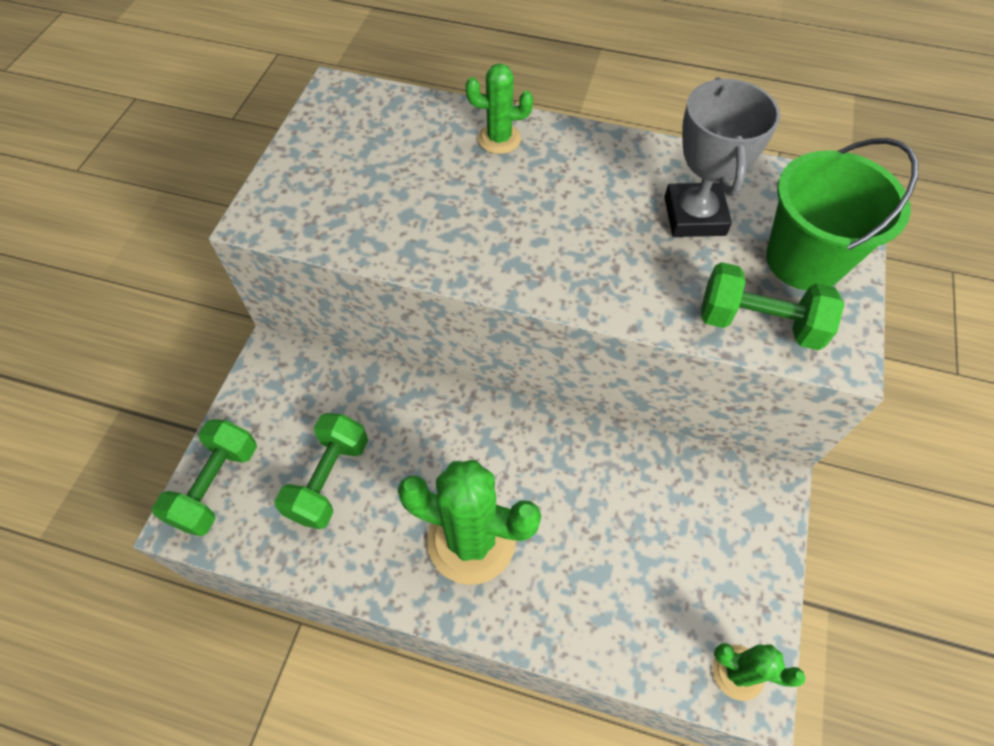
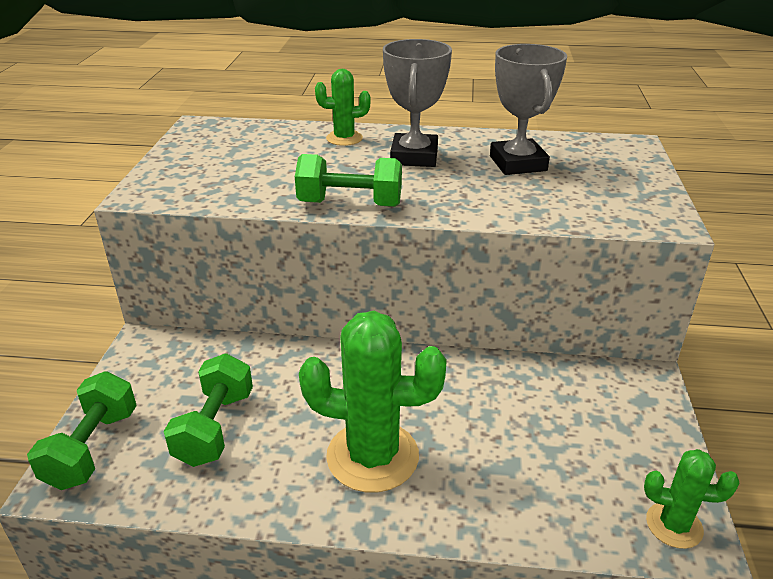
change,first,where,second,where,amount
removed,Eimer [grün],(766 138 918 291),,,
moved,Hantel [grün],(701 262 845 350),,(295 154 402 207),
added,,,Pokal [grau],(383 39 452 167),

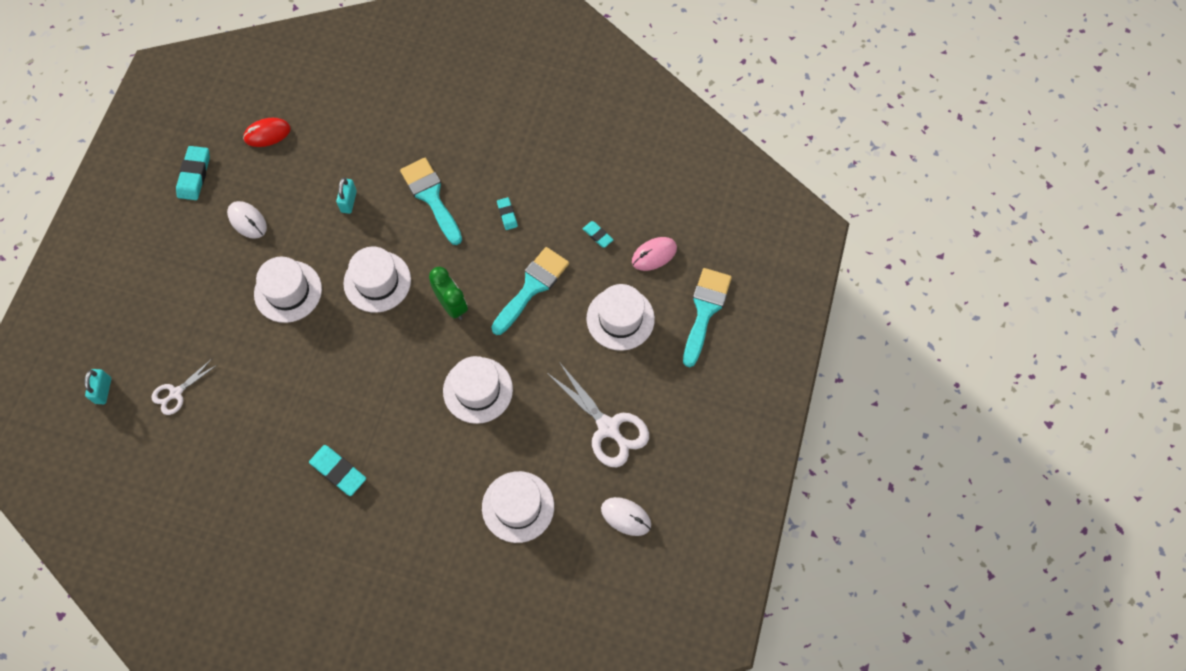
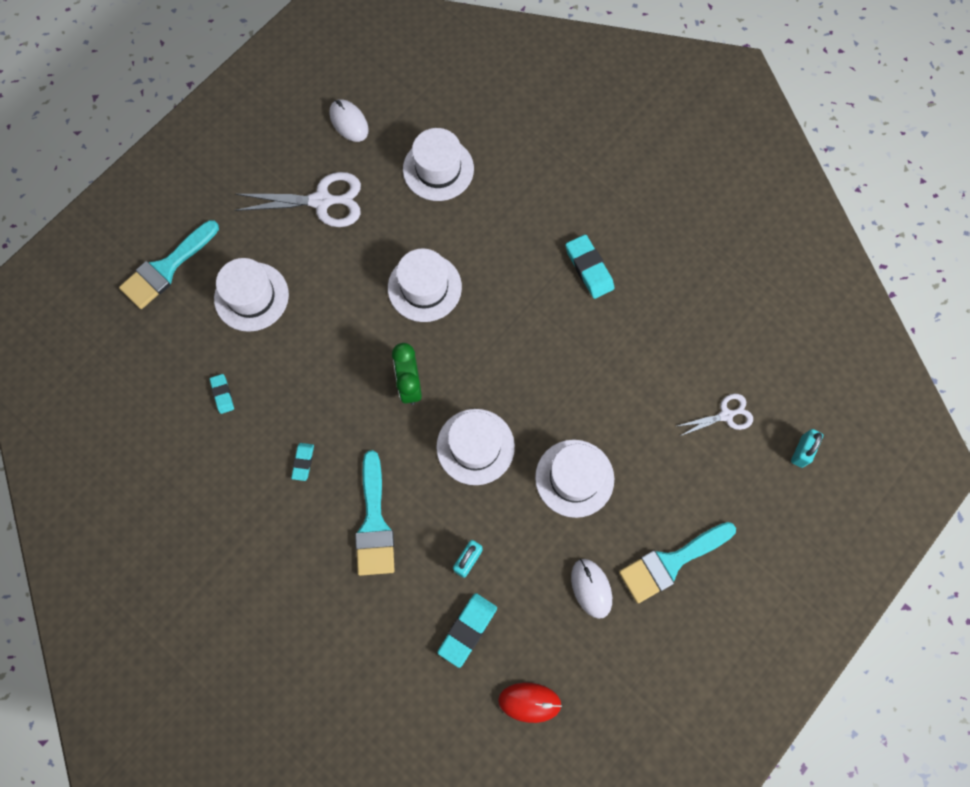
change,first,where,second,where,amount
moved,Radiergummi [türkis],(176 146 210 200),,(437 593 497 668),
removed,Computermaus [rosa],(632 237 677 271),,,
moved,Pinsel [türkis],(491 247 569 335),,(619 522 736 603),
turned,Schere [weiß],(547 362 649 467),,(235 172 361 227),105 degrees clockwise

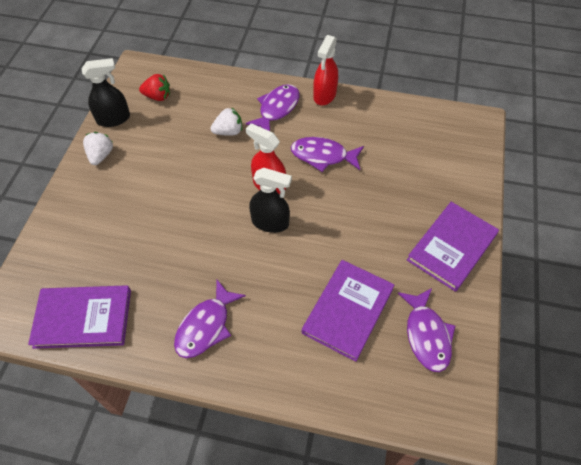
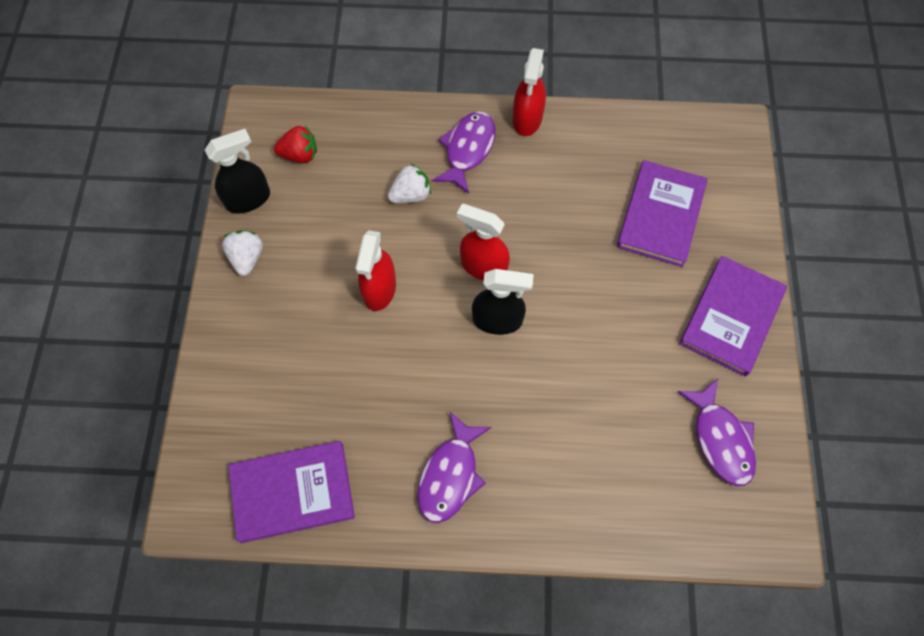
change,first,where,second,where,amount
removed,Fisch [lila],(291 137 364 172),,,
moved,Buch [lila],(302 260 394 362),,(617 160 708 267),
added,,,Sprühflasche [rot],(355 230 396 311),

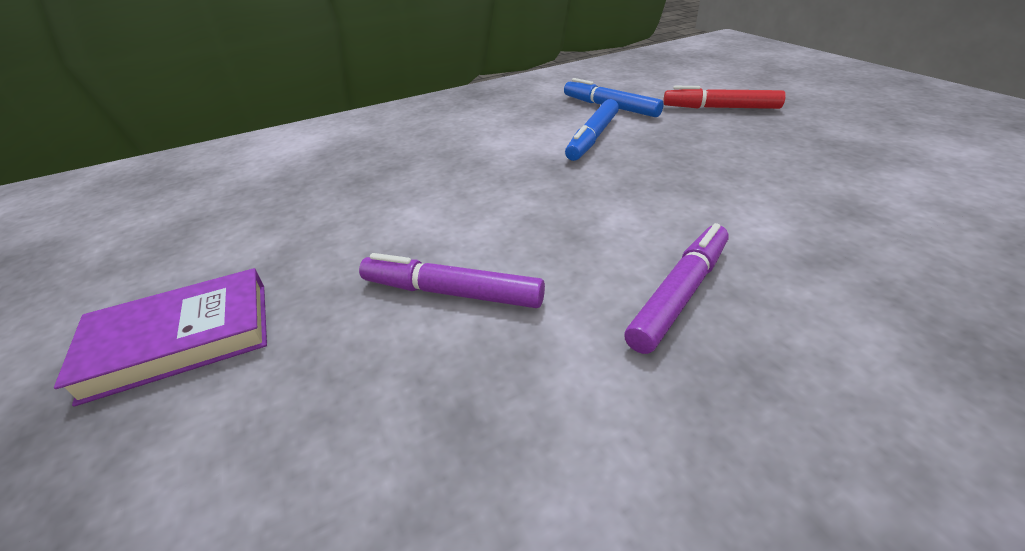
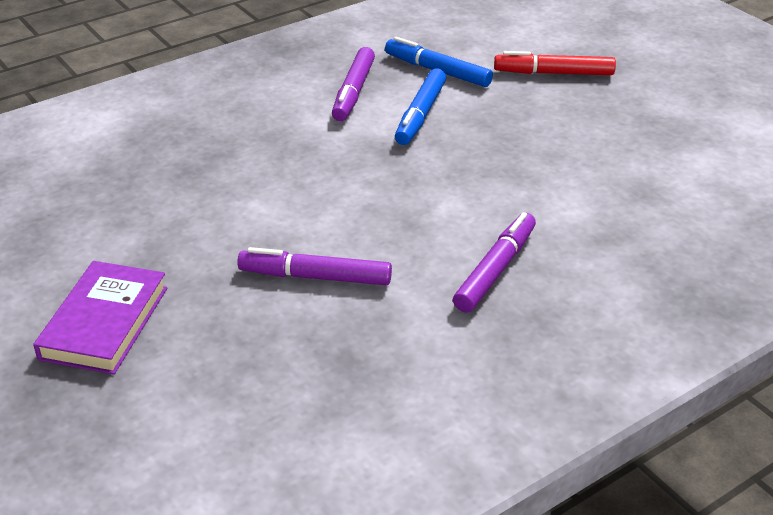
change,first,where,second,where,amount
turned,Buch [lila],(54 268 267 407),,(33 261 167 375),45 degrees counterclockwise
added,,,Filzstift [lila],(332 47 375 121),

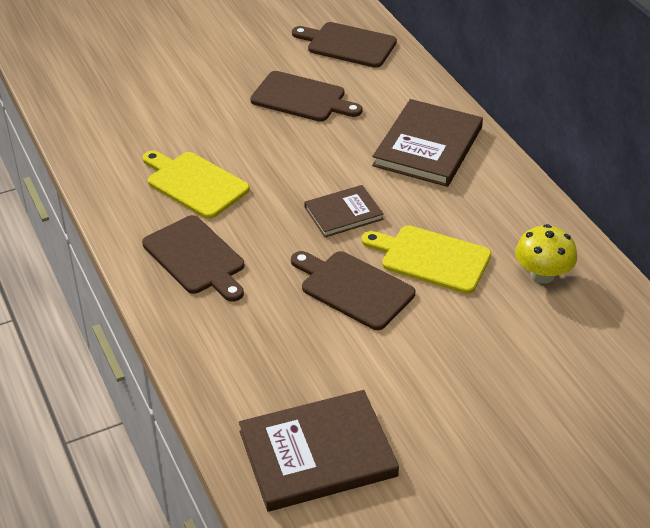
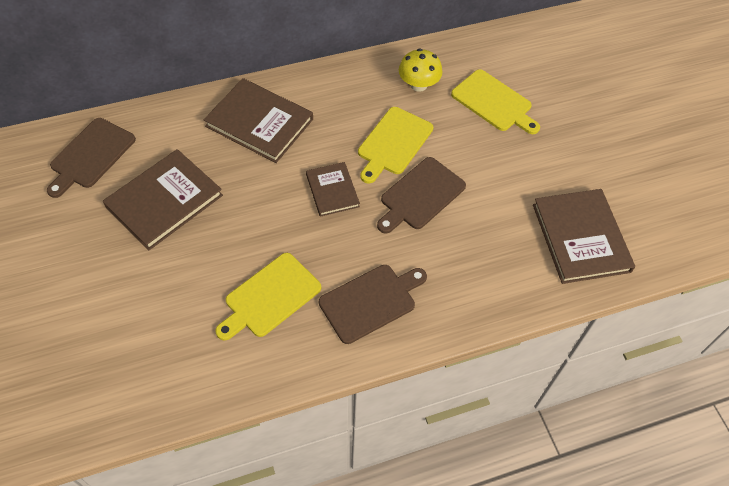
change,first,where,second,where,amount
replaced,Schneidebrett [braun],(250 71 362 122),Buch [braun],(103 149 223 250),
added,,,Schneidebrett [gelb],(451 69 540 134),

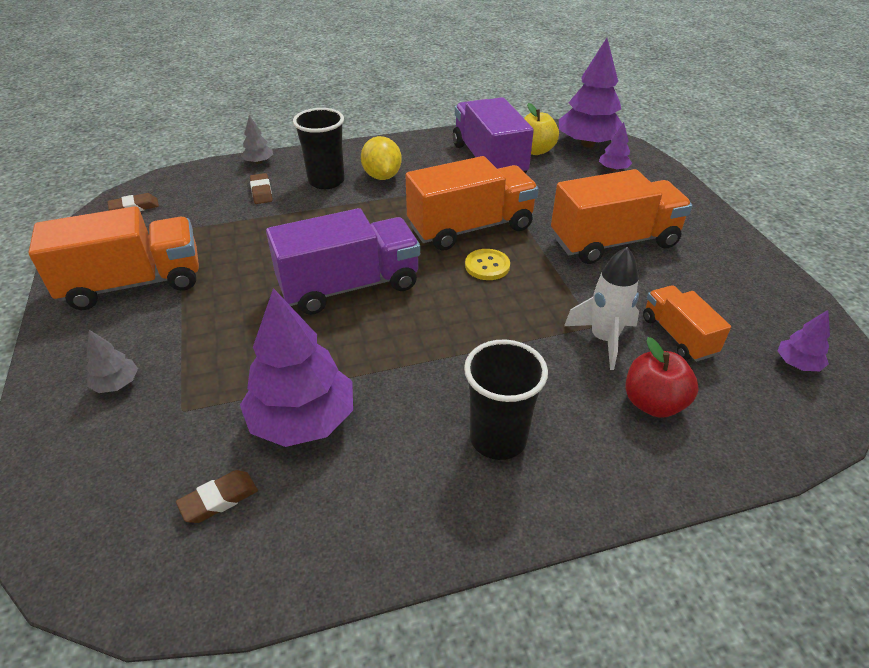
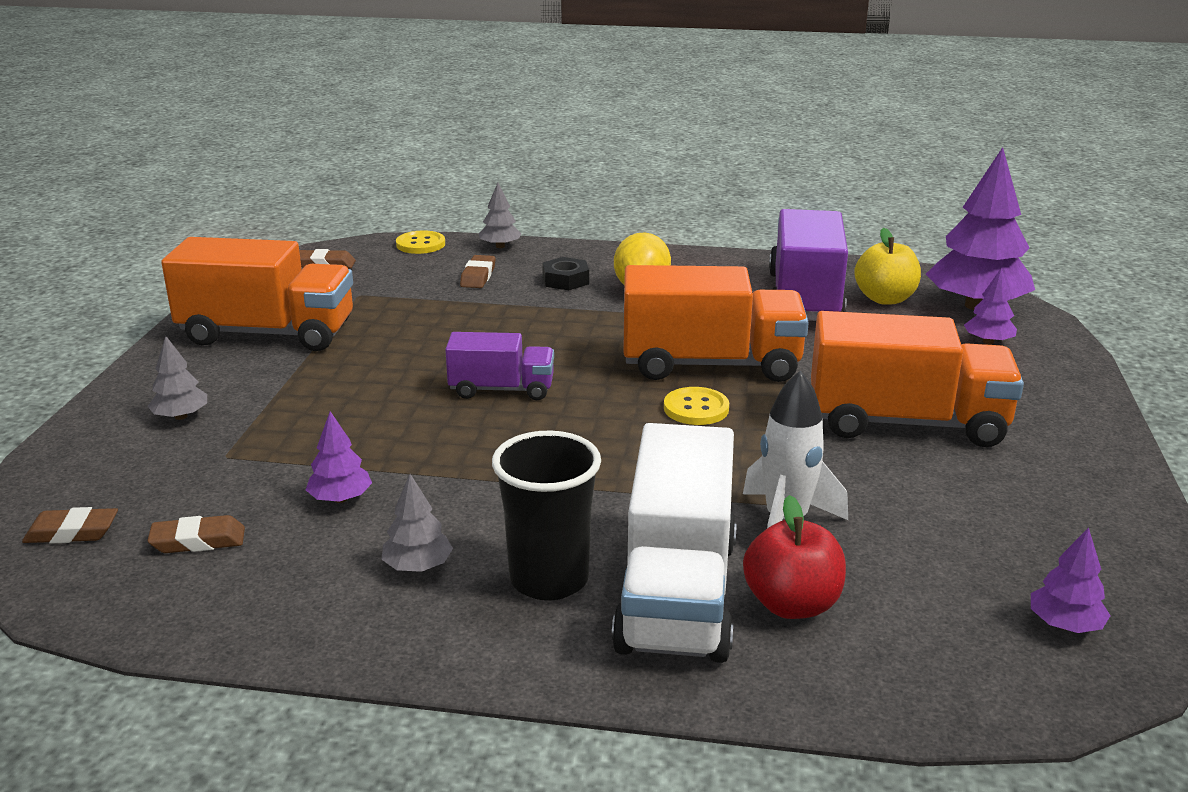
change,first,where,second,where,amount
replaced,Becher [schwarz],(293 108 345 189),Sechskantmutter [schwarz],(542 257 589 290),
resized,Lastwagen [lila],(266 208 420 315),,(445 332 554 400),x0.56
removed,Lastwagen [orange],(643 285 731 362),,,
resized,Baum [lila],(240 288 353 447),,(306 411 372 503),x0.46
added,,,Knopf [gelb],(396 231 445 254),
added,,,Lastwagen [weiß],(612 423 737 663),
added,,,Baum [grau],(381 474 453 572),
added,,,Radiergummi [braun],(22 507 118 543),

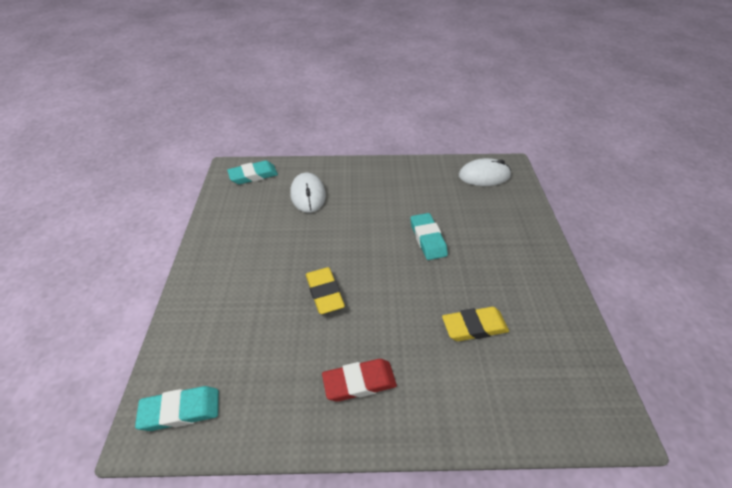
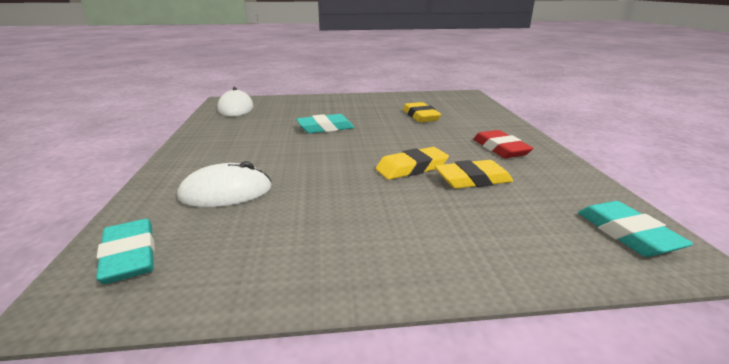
change,first,where,second,where,amount
added,,,Radiergummi [gelb],(435 160 513 189),

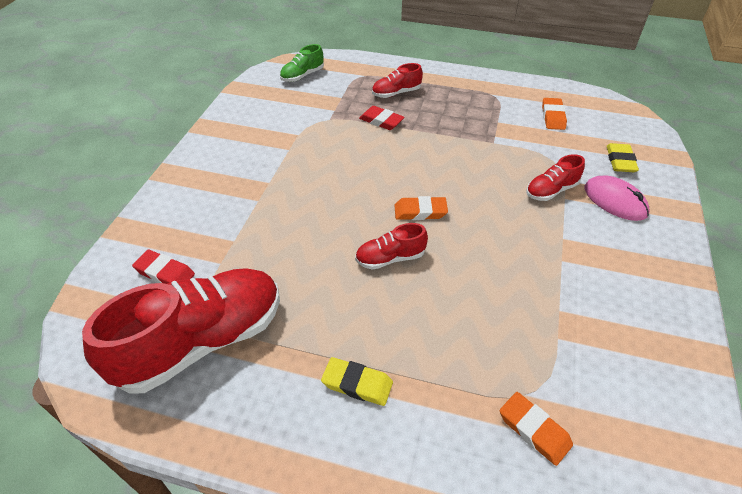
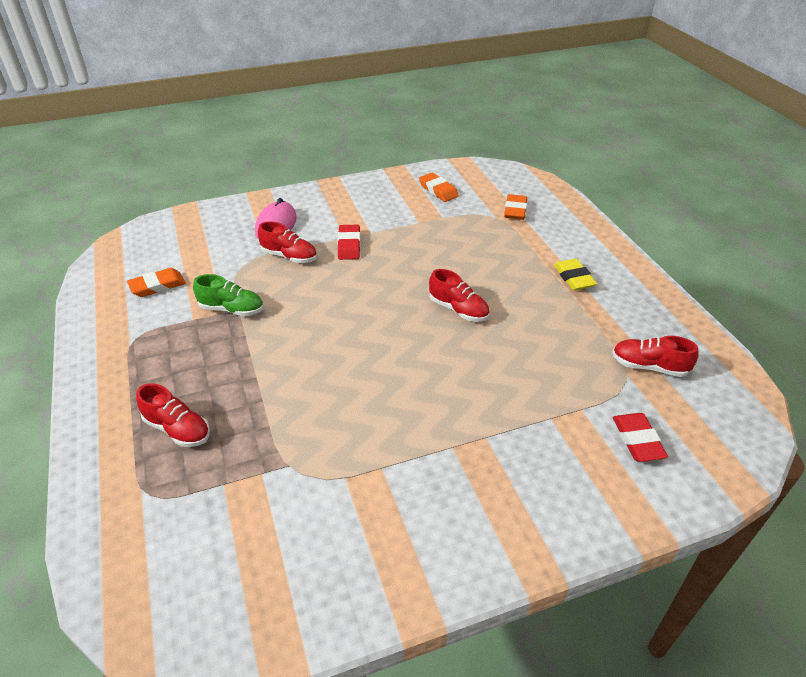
change,first,where,second,where,amount
moved,Schuh [grün],(280 44 324 82),,(193 274 264 316),
moved,Radiergummi [rot],(359 106 405 130),,(337 225 361 260),
removed,Radiergummi [gelb],(607 143 639 172),,,
moved,Radiergummi [orange],(395 196 448 220),,(419 173 459 202),
resized,Schuh [rot],(82 268 280 393),,(612 336 699 377),x0.46

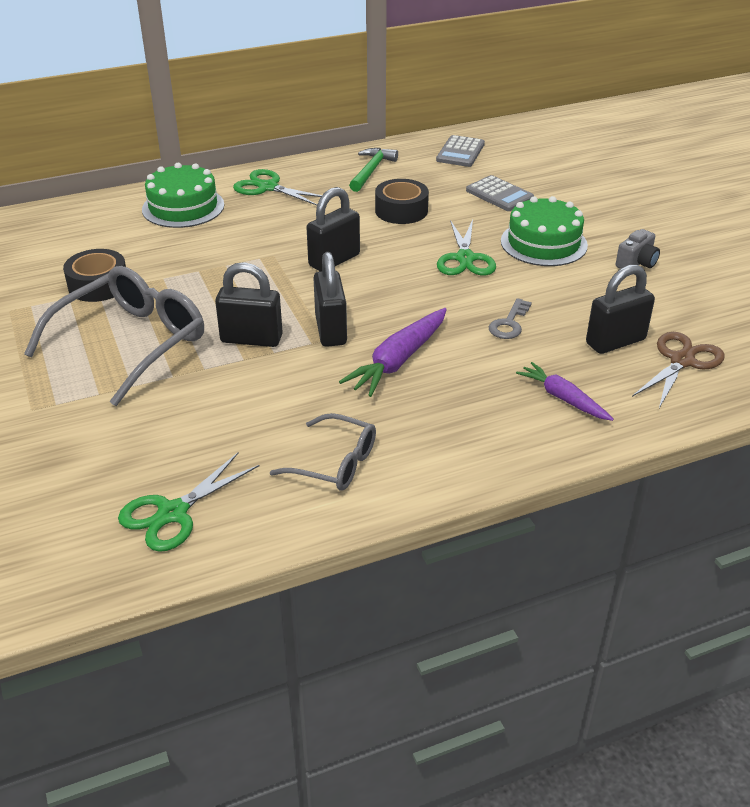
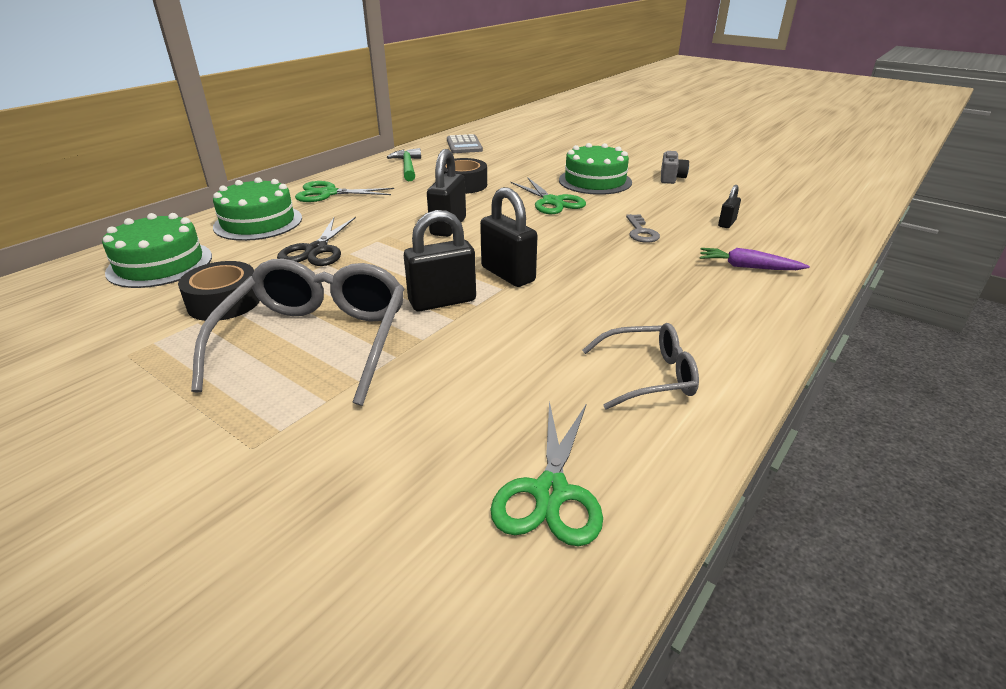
change,first,where,second,where,amount
removed,Taschenrechner [grau],(466 175 534 211),,,
resized,Vorhängeschloss [schwarz],(586 264 655 354),,(718 185 741 228),x0.52
removed,Karotte [lila],(339 308 447 397),,,
removed,Schere [braun],(632 332 725 408),,,
added,,,Kuchen [grün],(102 213 212 288),
added,,,Schere [schwarz],(277 217 356 266),

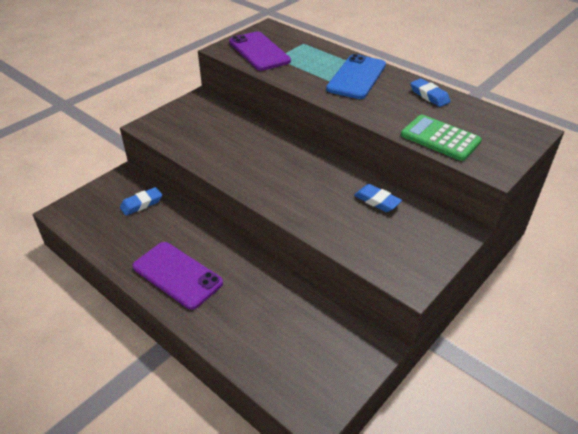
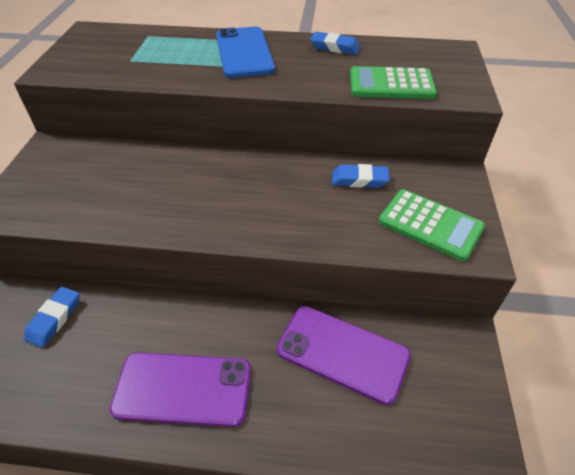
change,first,where,second,where,amount
moved,Handy [lila],(229 31 291 71),,(277 306 411 405),
added,,,Taschenrechner [grün],(378 189 485 261),

